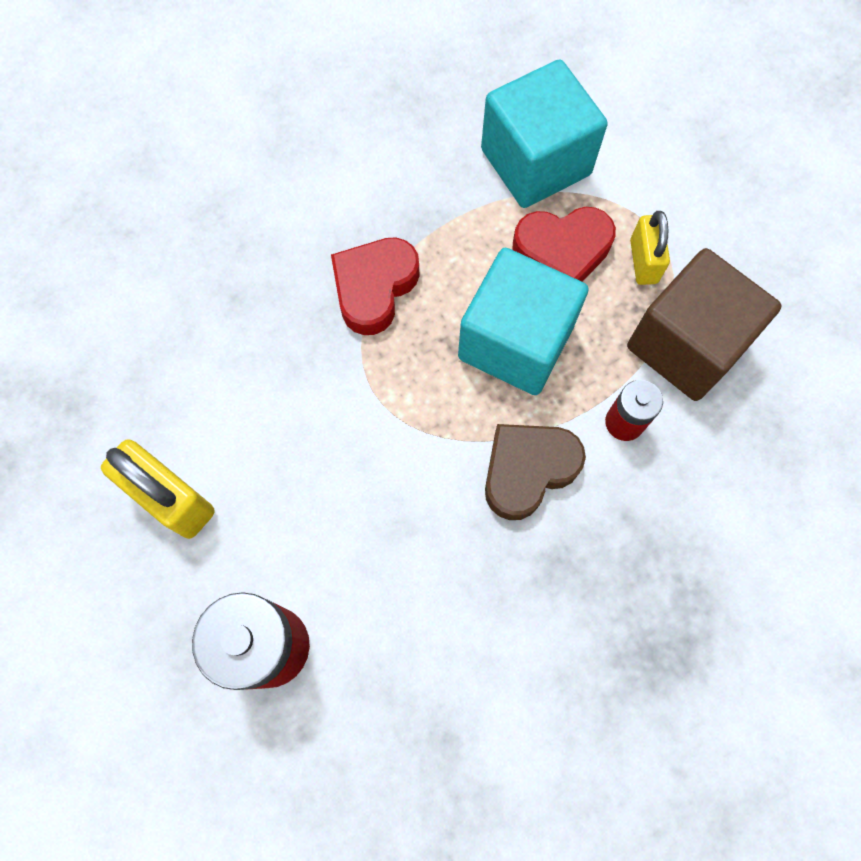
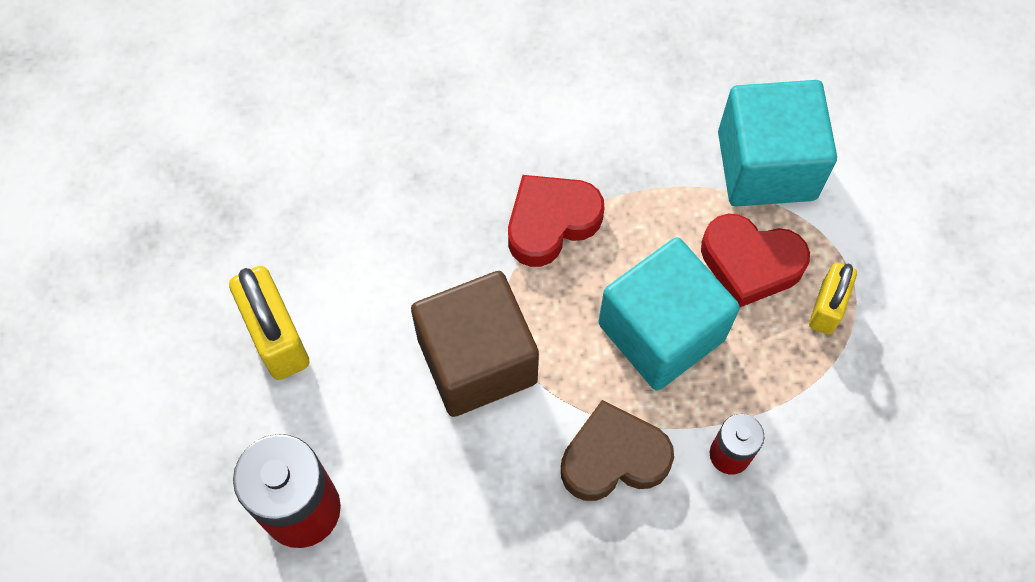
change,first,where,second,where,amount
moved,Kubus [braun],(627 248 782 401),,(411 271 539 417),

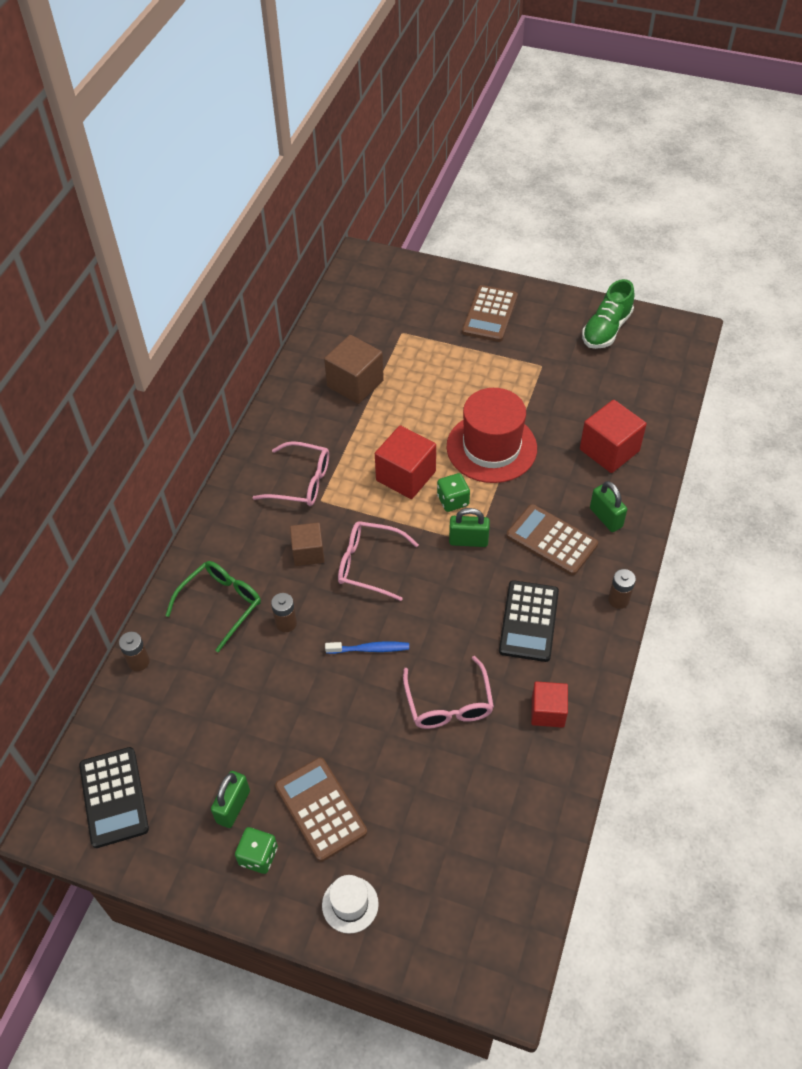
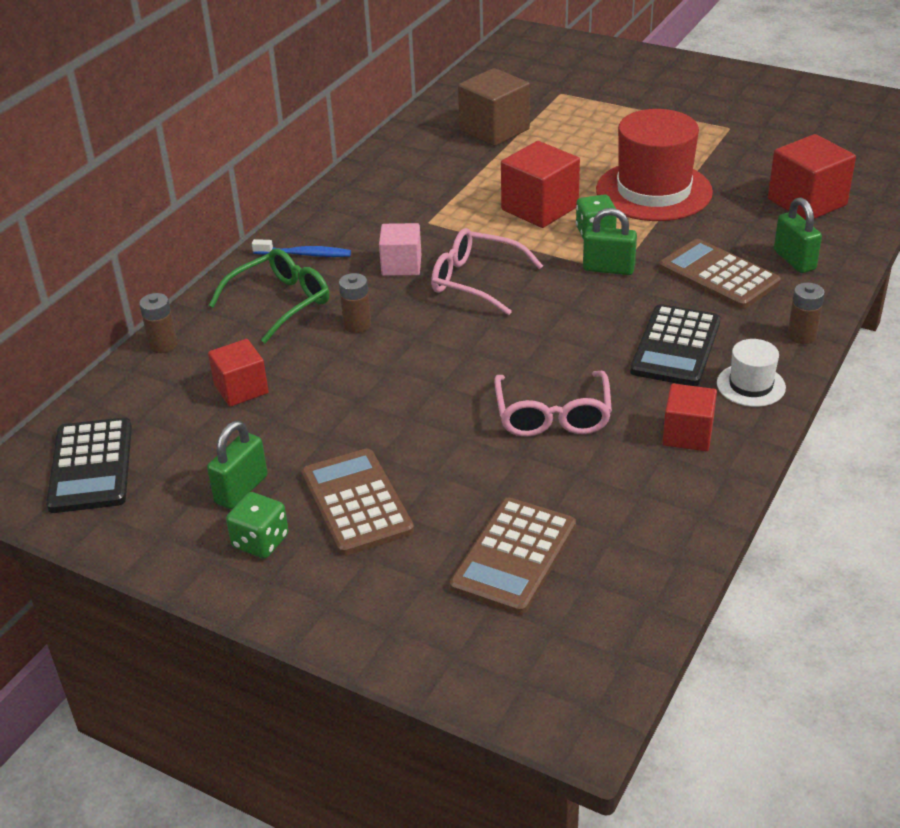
change,first,where,second,where,amount
removed,Schuh [grün],(582 279 634 349),,,
moved,Taschenrechner [braun],(462 285 518 342),,(450 498 576 615),
removed,Brille [rosa],(252 441 329 506),,,
recoloured,Kubus [braun],(290 522 324 566),Kubus [rosa],(379 223 421 276),
moved,Zahnbürste [blau],(325 642 409 654),,(252 239 351 257),
moved,Hut [weiß],(322 875 379 934),,(717 339 786 407),
added,,,Kubus [rot],(208 339 269 407),

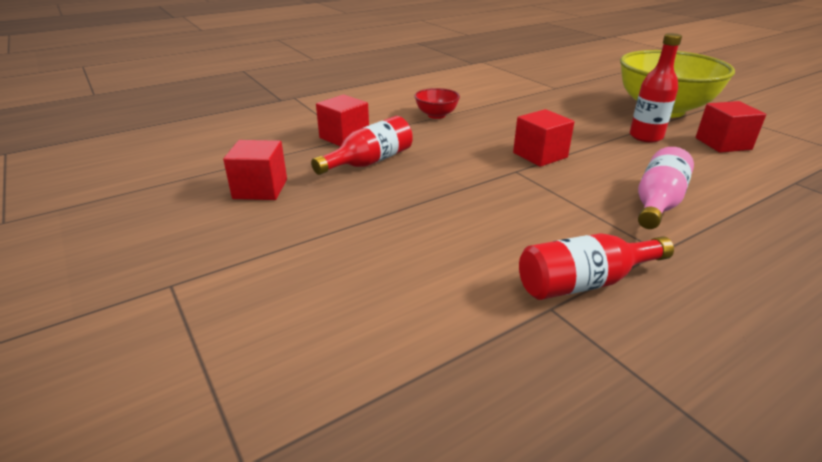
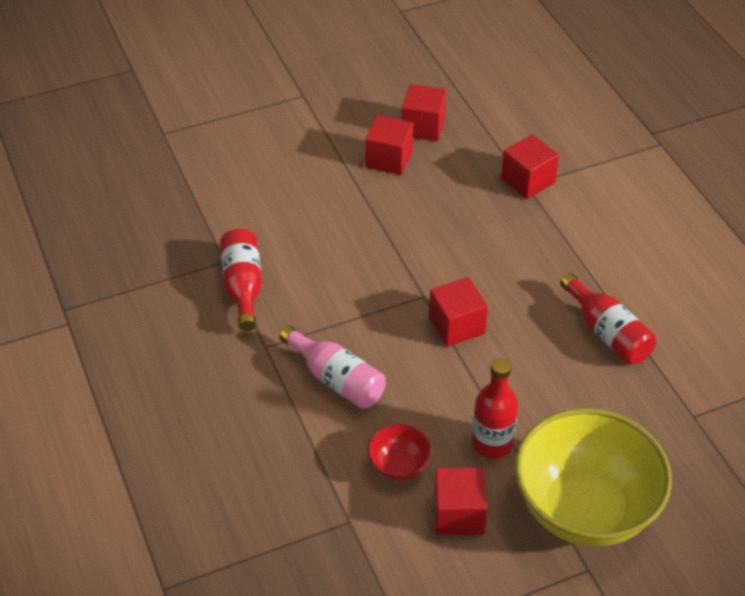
change,first,where,second,where,amount
moved,Schüssel [rot],(414 88 460 119),,(367 423 432 481),
moved,Flasche [rot],(311 116 413 175),,(560 273 656 365),
added,,,Kubus [rot],(365 115 413 175),

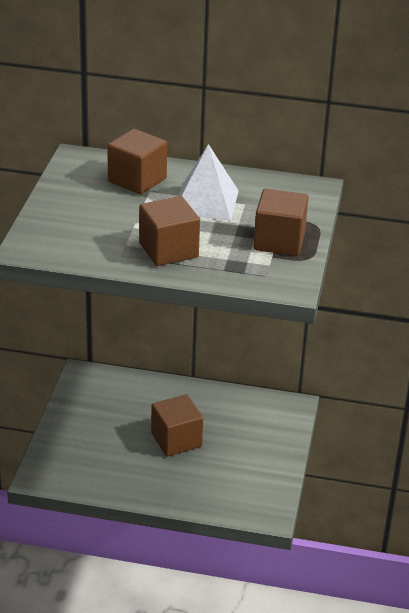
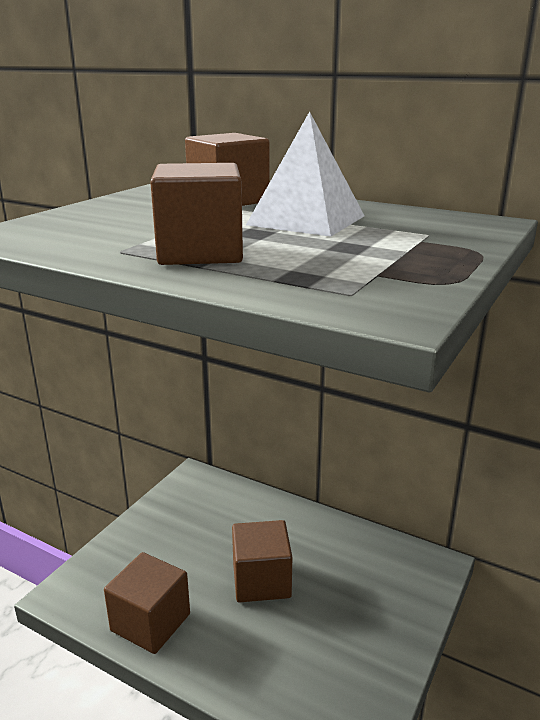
change,first,where,second,where,amount
moved,Kubus [braun],(254 189 308 256),,(104 552 190 654),

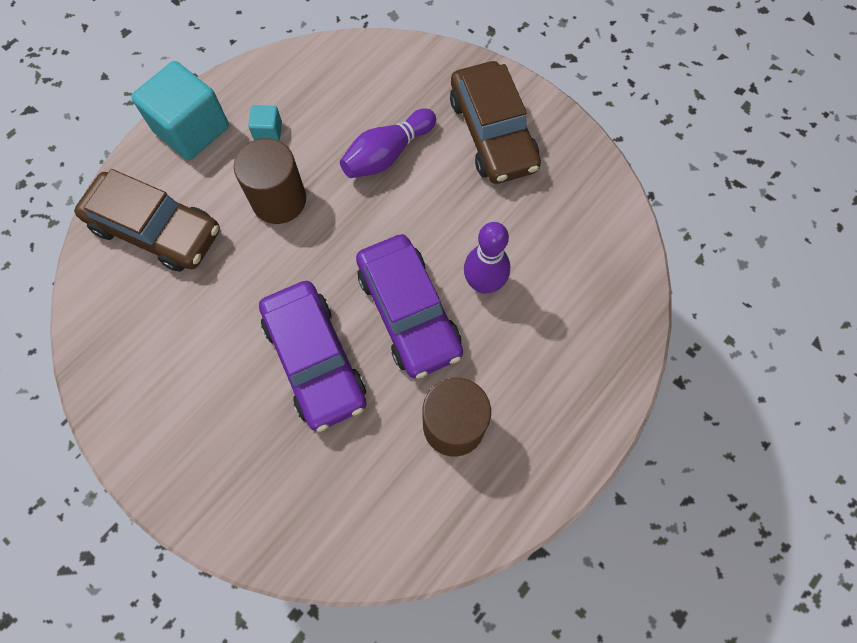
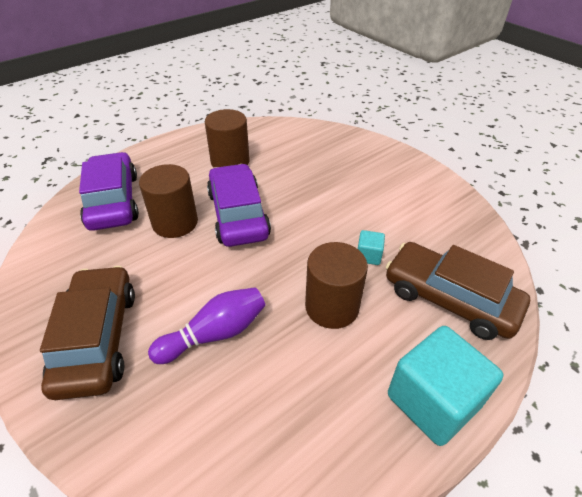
change,first,where,second,where,amount
moved,Kubus [türkis],(248 105 282 141),,(358 230 385 265),
replaced,Bowlingkegel [lila],(464 222 510 294),Vollzylinder [braun],(139 164 198 238),
moved,Auto [lila],(259 281 367 432),,(79 152 139 231),

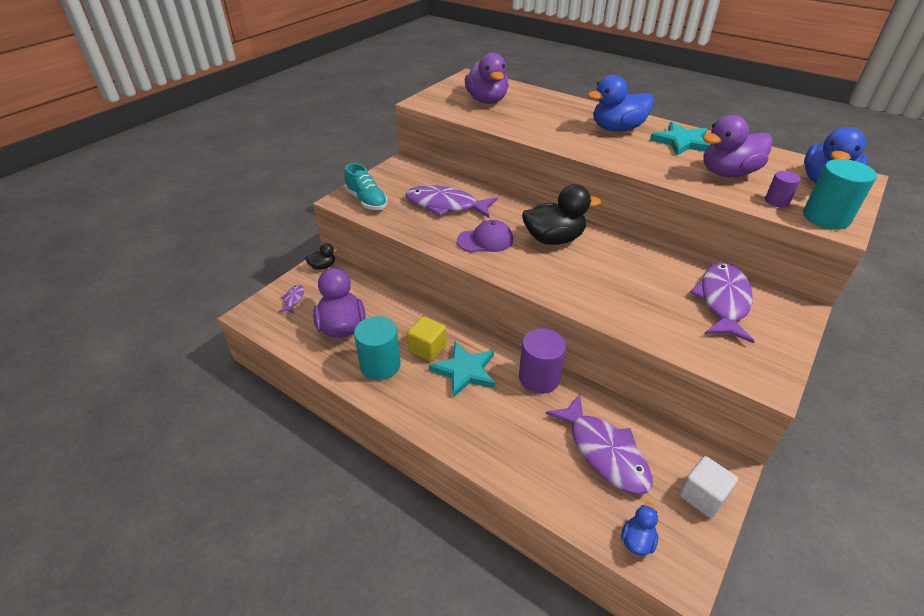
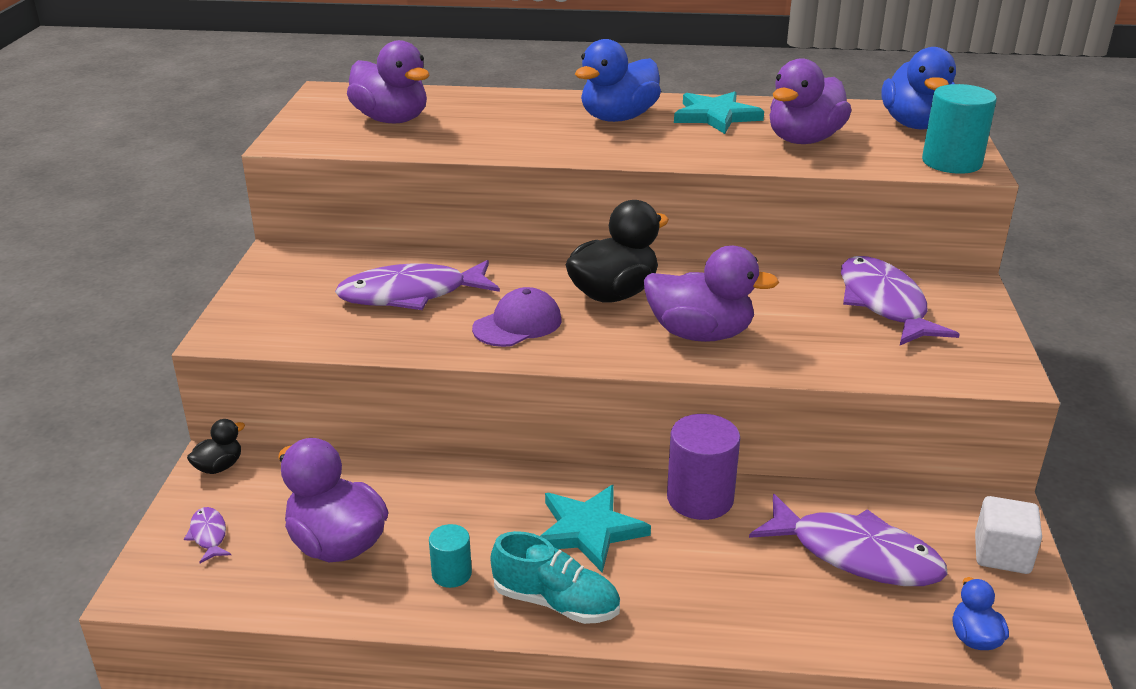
change,first,where,second,where,amount
moved,Schuh [türkis],(345 163 388 210),,(491 531 620 624),
removed,Vollzylinder [lila],(765 171 801 208),,,
resized,Vollzylinder [türkis],(354 316 401 380),,(429 524 472 588),x0.55
removed,Kubus [gelb],(407 316 447 361),,,
added,,,Ente [lila],(644 246 779 342),

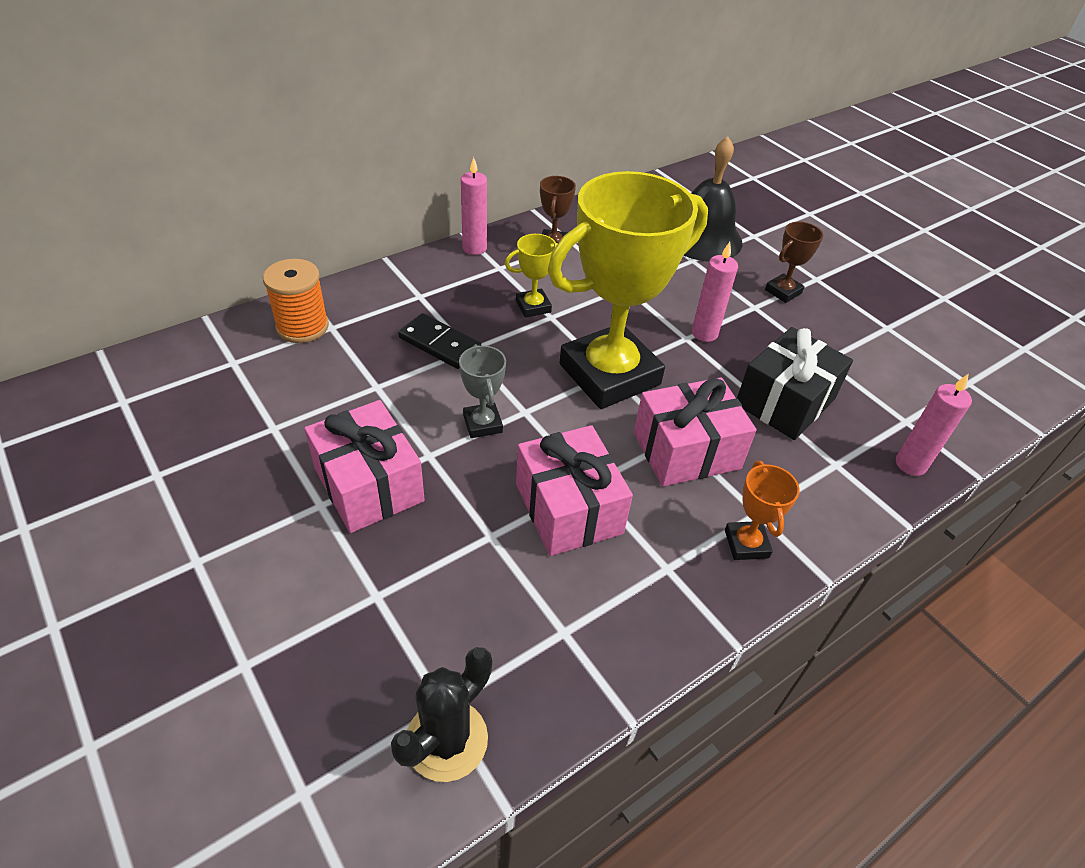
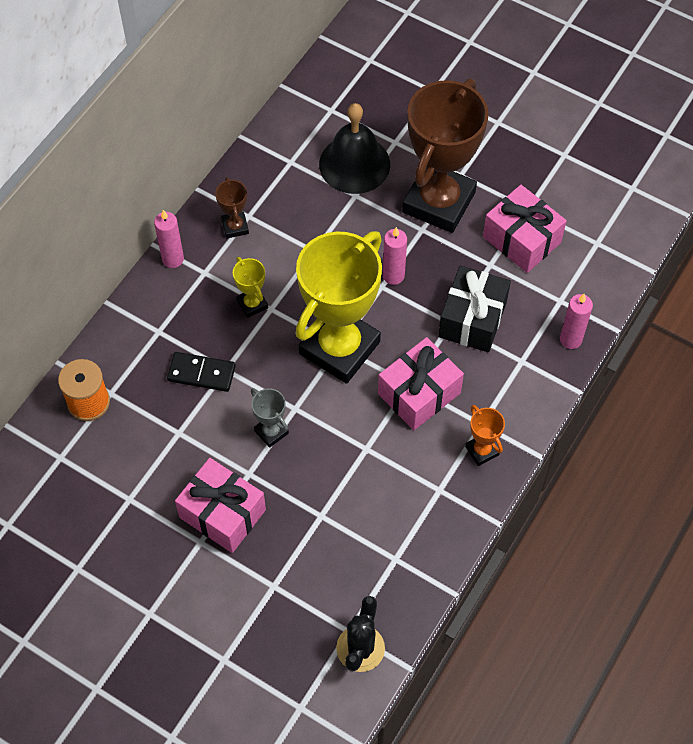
change,first,where,second,where,amount
resized,Pokal [braun],(765 222 823 303),,(402 78 489 233),x2.44
turned,Pokal [gelb],(505 234 567 317),,(233 257 268 318),75 degrees counterclockwise
moved,Geschenk [rosa],(516 425 633 556),,(483 185 567 273),

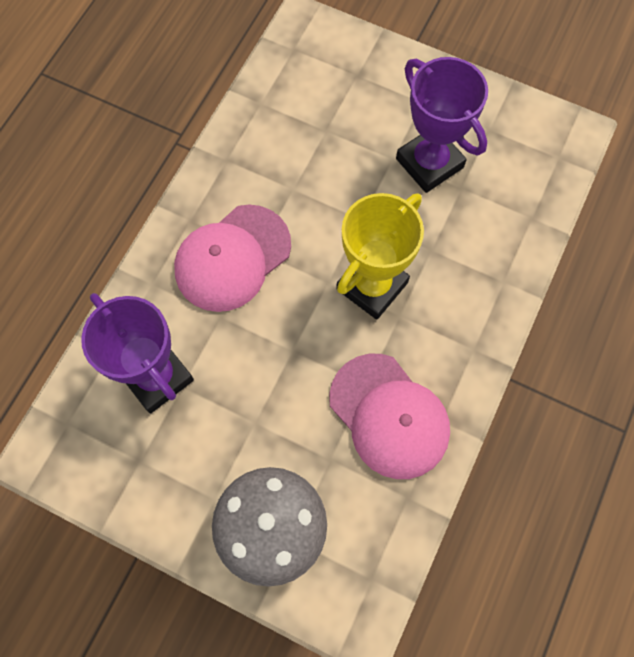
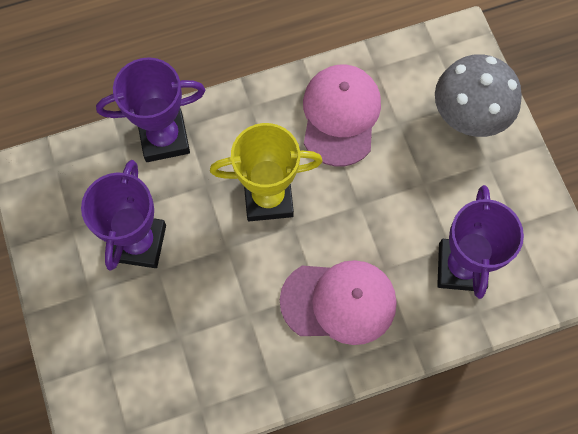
change,first,where,second,where,amount
added,,,Pokal [lila],(96 57 205 162),

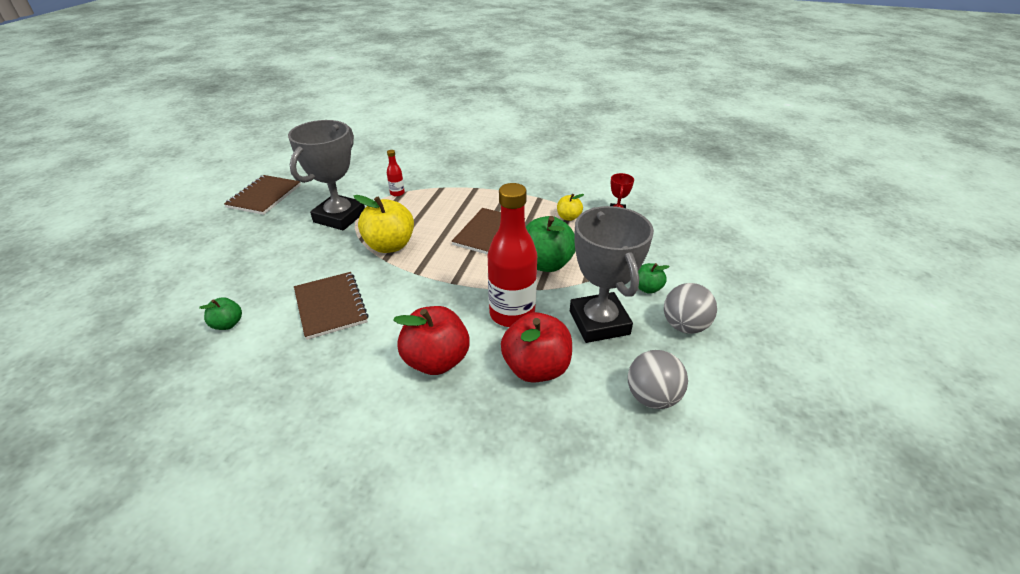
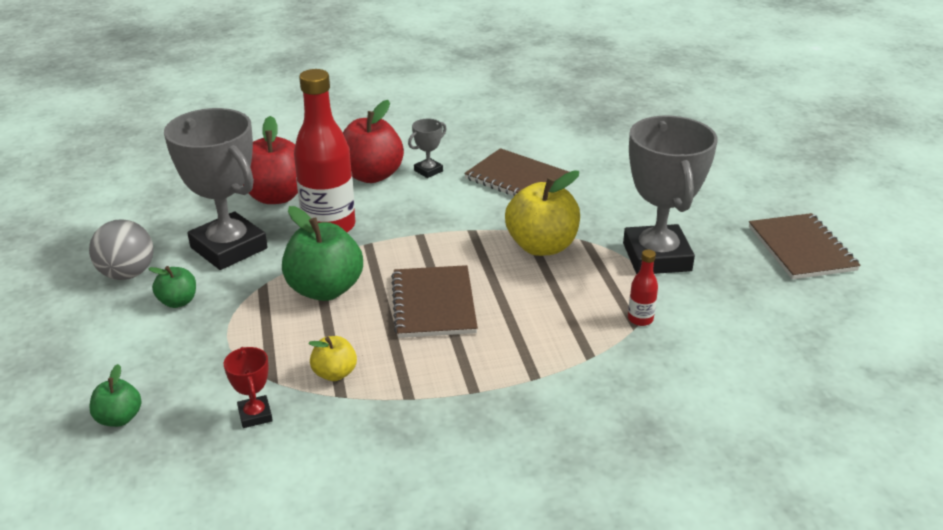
change,first,where,second,where,amount
moved,Apfel [grün],(199 297 242 330),,(89 364 142 427),
removed,Ball [grau],(628 350 688 409),,,
added,,,Pokal [grau],(408 119 446 178),

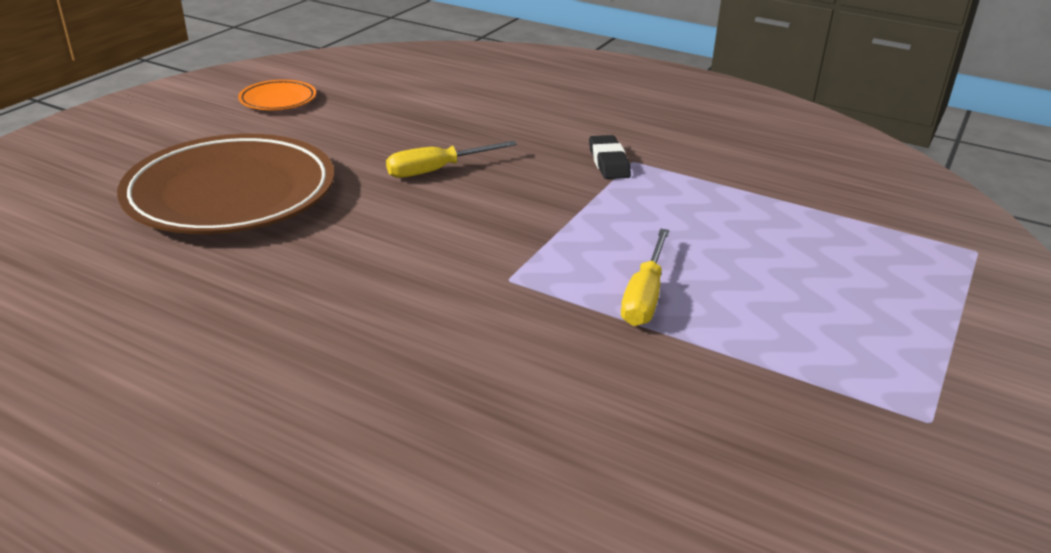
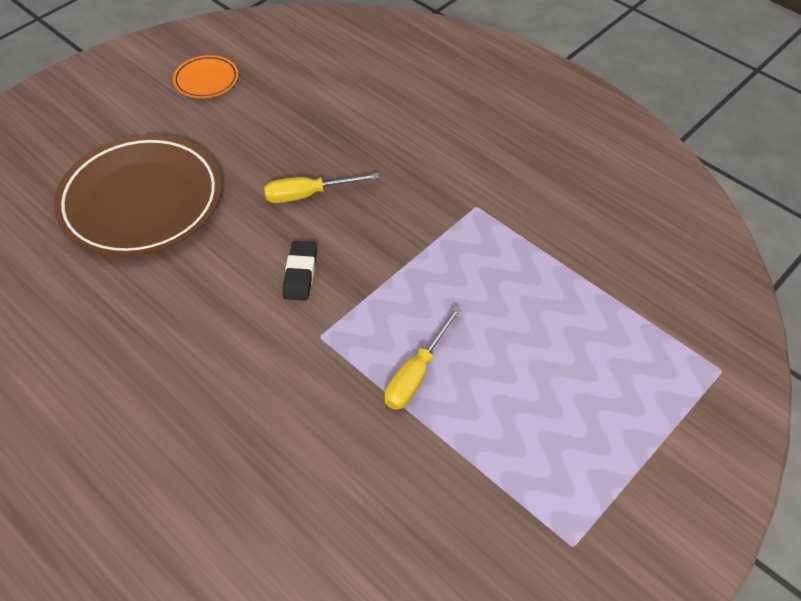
change,first,where,second,where,amount
moved,Radiergummi [schwarz],(589 135 631 179),,(283 241 317 301),

